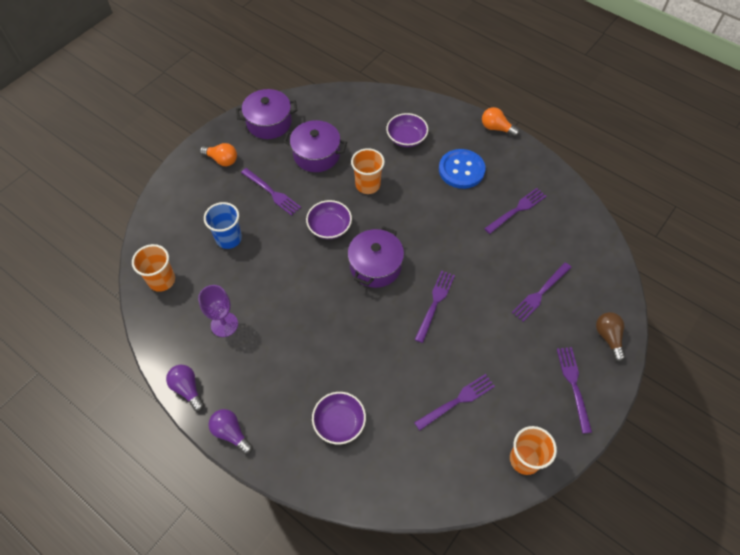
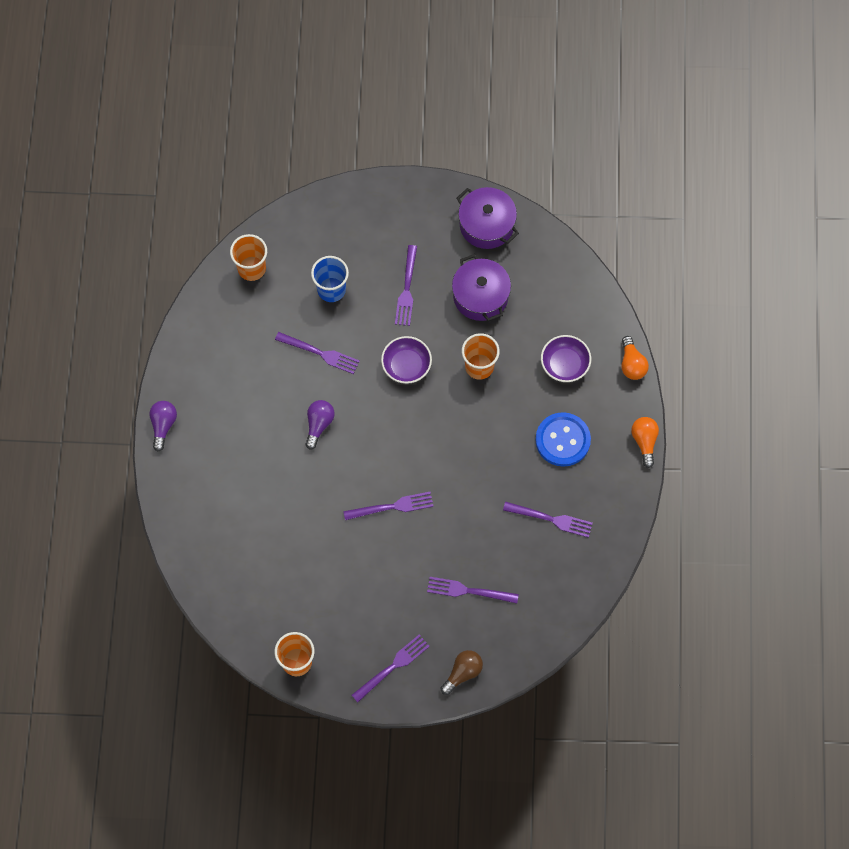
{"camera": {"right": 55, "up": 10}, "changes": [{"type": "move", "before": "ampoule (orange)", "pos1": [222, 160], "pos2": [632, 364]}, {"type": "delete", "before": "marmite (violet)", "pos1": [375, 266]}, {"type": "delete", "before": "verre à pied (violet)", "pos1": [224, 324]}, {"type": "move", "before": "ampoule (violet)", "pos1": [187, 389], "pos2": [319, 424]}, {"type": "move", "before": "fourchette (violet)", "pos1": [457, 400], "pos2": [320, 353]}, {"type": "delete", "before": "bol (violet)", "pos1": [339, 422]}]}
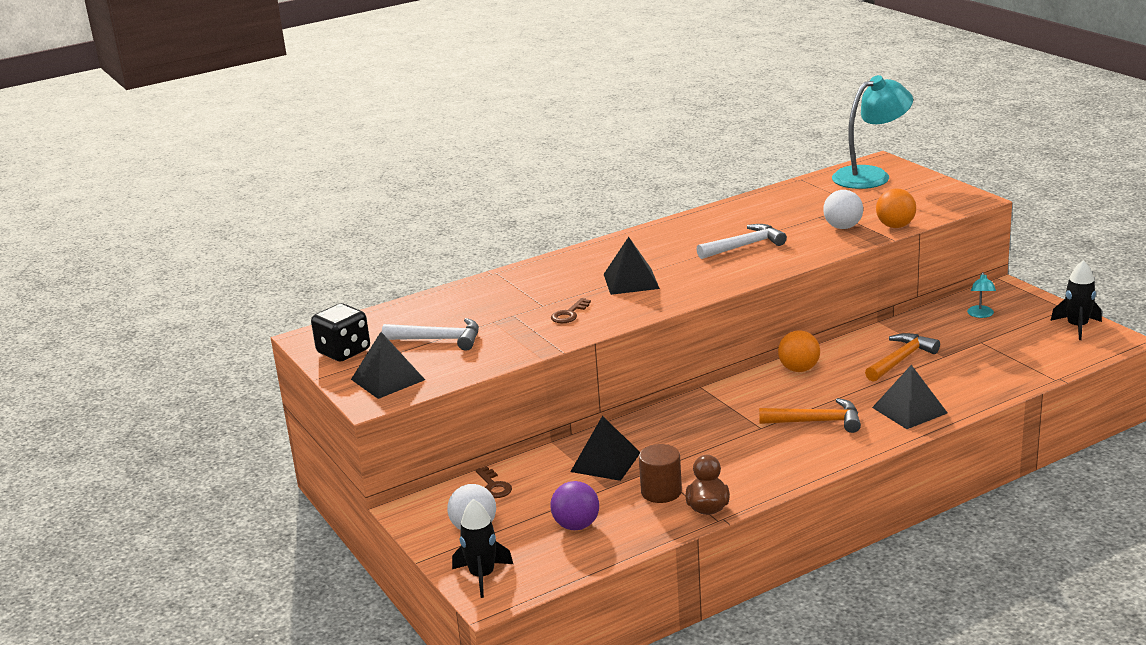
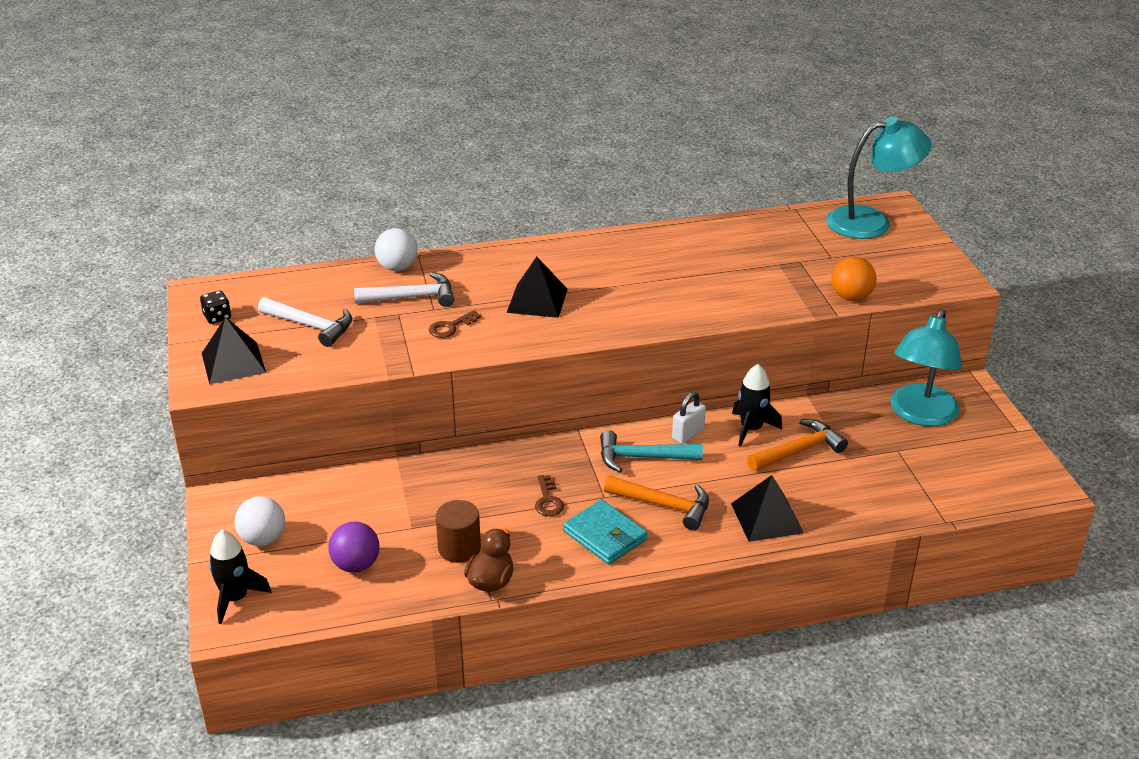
{"camera": {"right": 15, "up": 10}, "changes": [{"type": "move", "before": "balle (blanc)", "pos1": [843, 227], "pos2": [397, 267]}, {"type": "move", "before": "marteau (blanc)", "pos1": [744, 246], "pos2": [412, 297]}, {"type": "move", "before": "fusée (noir)", "pos1": [1077, 327], "pos2": [751, 429]}, {"type": "resize", "before": "lampe (turquoise)", "pos1": [980, 315], "pos2": [920, 415], "scale": 2.38}, {"type": "resize", "before": "dé (noir)", "pos1": [344, 352], "pos2": [217, 317], "scale": 0.55}, {"type": "replace", "before": "balle (orange)", "after": "cadenas (blanc)", "pos1": [799, 369], "pos2": [688, 434]}, {"type": "delete", "before": "pyramide (noir)", "pos1": [605, 462]}, {"type": "move", "before": "clé (marron)", "pos1": [494, 486], "pos2": [548, 500]}, {"type": "insert", "after": "marteau (turquoise)", "pos2": [642, 457]}, {"type": "insert", "after": "portefeuille (turquoise)", "pos2": [605, 536]}]}
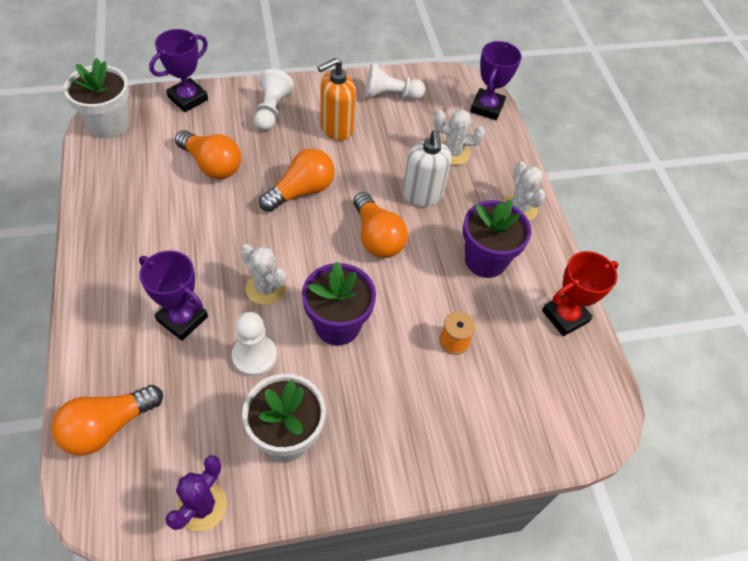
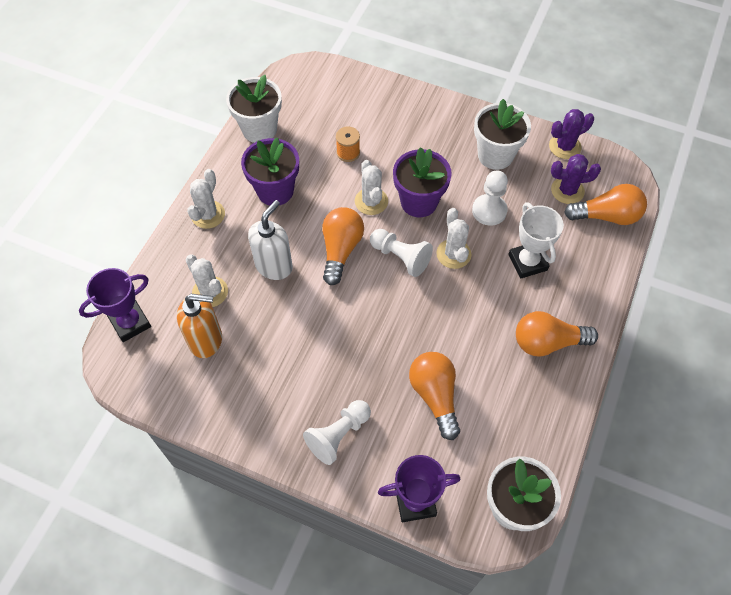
{"camera": {"right": -140, "up": 5}, "changes": [{"type": "move", "before": "distributeur de savon (orange)", "pos1": [336, 128], "pos2": [206, 340]}, {"type": "move", "before": "pion (blanc)", "pos1": [390, 95], "pos2": [400, 257]}, {"type": "move", "before": "ampoule (orange)", "pos1": [301, 191], "pos2": [547, 342]}, {"type": "recolor", "before": "trophée (violet)", "after": "trophée (blanc)", "pos1": [182, 319], "pos2": [527, 262]}, {"type": "replace", "before": "trophée (rouge)", "after": "pot de fleurs (blanc)", "pos1": [565, 316], "pos2": [259, 129]}, {"type": "insert", "after": "cactus (violet)", "pos2": [567, 190]}, {"type": "insert", "after": "cactus (blanc)", "pos2": [371, 201]}]}
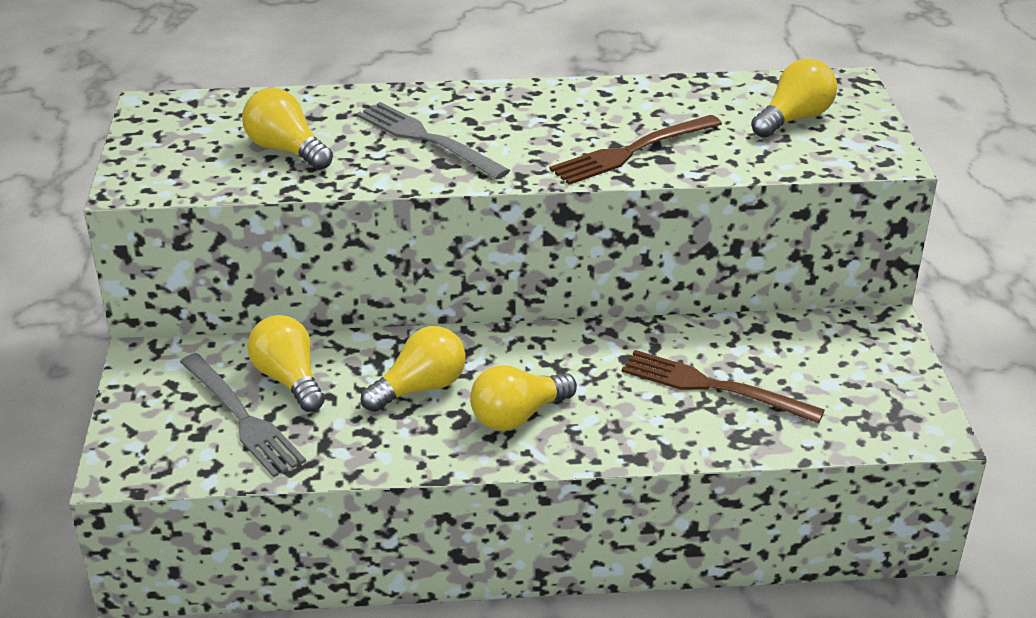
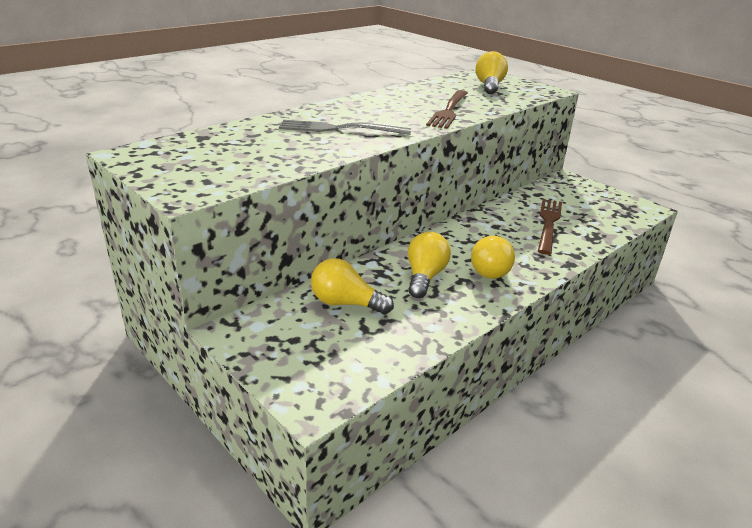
{"camera": {"right": -40, "up": -5}, "changes": [{"type": "delete", "before": "ampoule (jaune)", "pos1": [286, 150]}, {"type": "rotate", "before": "fourchette (marron)", "pos1": [713, 387], "pos2": [548, 223], "turn": 120}, {"type": "delete", "before": "fourchette (gris)", "pos1": [242, 418]}]}
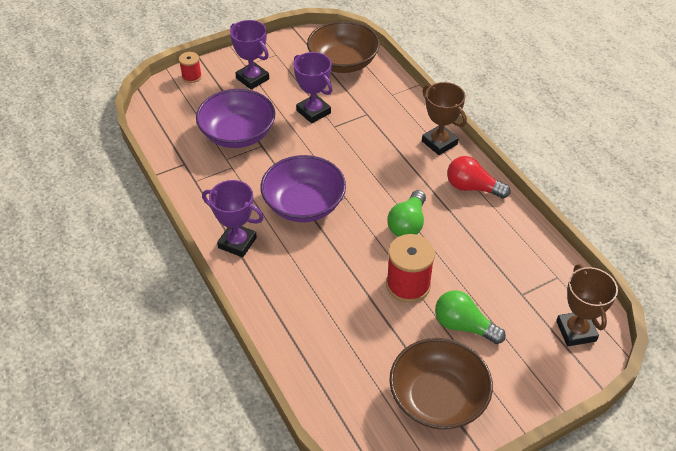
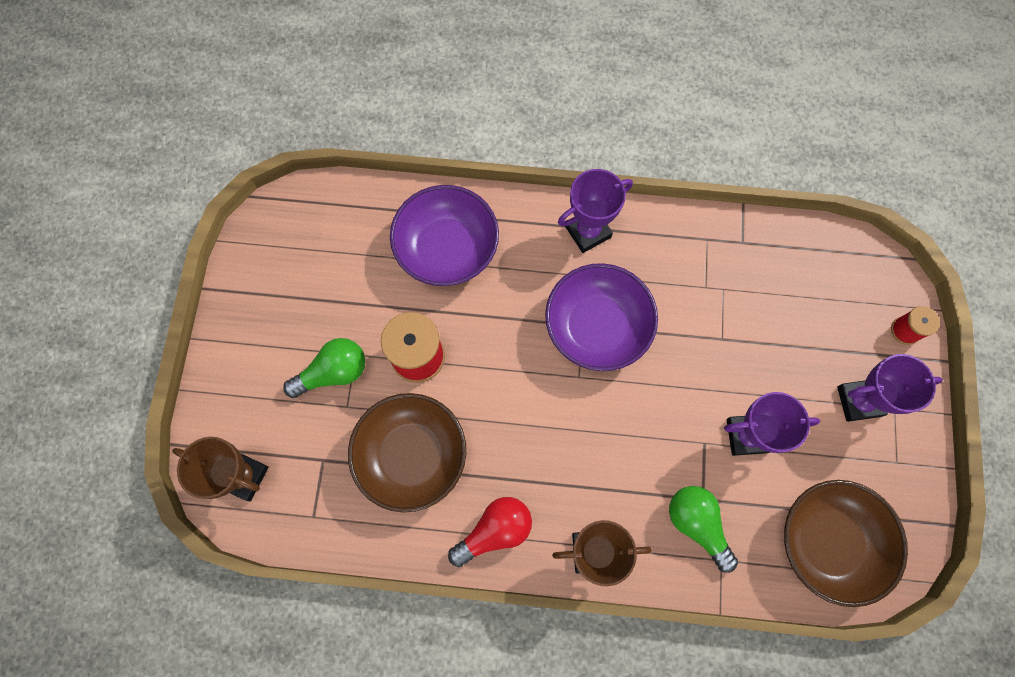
{"camera": {"right": 125, "up": 25}, "changes": [{"type": "move", "before": "bol (violet)", "pos1": [238, 134], "pos2": [447, 248]}, {"type": "move", "before": "ampoule (vert)", "pos1": [407, 224], "pos2": [697, 524]}, {"type": "move", "before": "bol (marron)", "pos1": [437, 398], "pos2": [412, 455]}]}
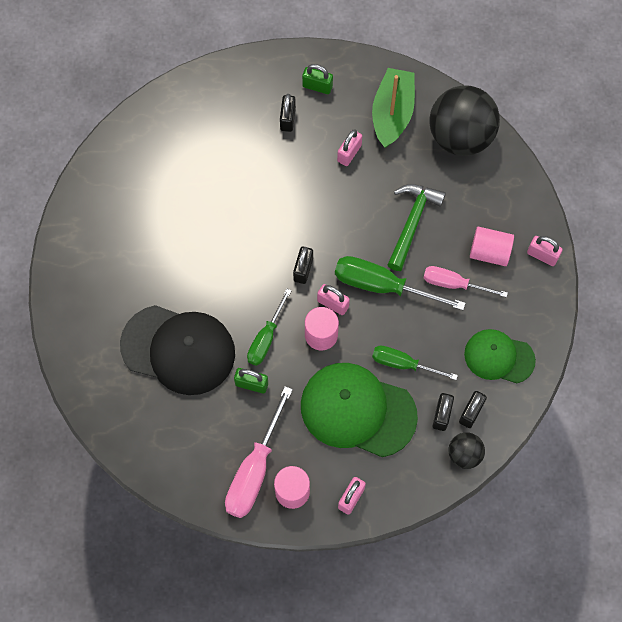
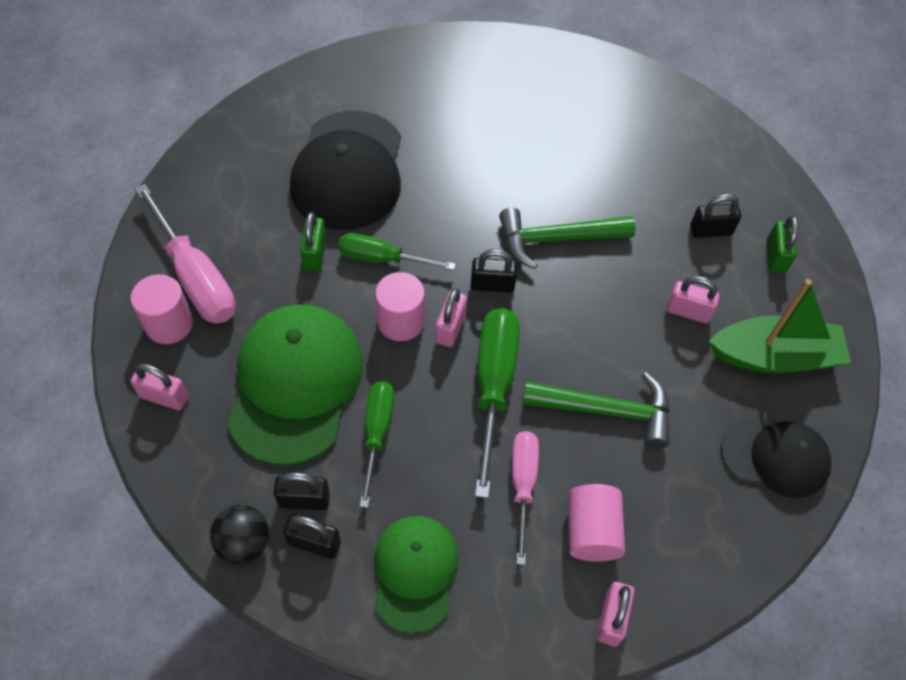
{"camera": {"right": 75, "up": -10}, "changes": [{"type": "replace", "before": "balle (noir)", "after": "casquette (noir)", "pos1": [460, 137], "pos2": [775, 457]}, {"type": "rotate", "before": "tournevis (rose)", "pos1": [255, 470], "pos2": [196, 277], "turn": -135}, {"type": "insert", "after": "marteau (vert)", "pos2": [557, 239]}]}
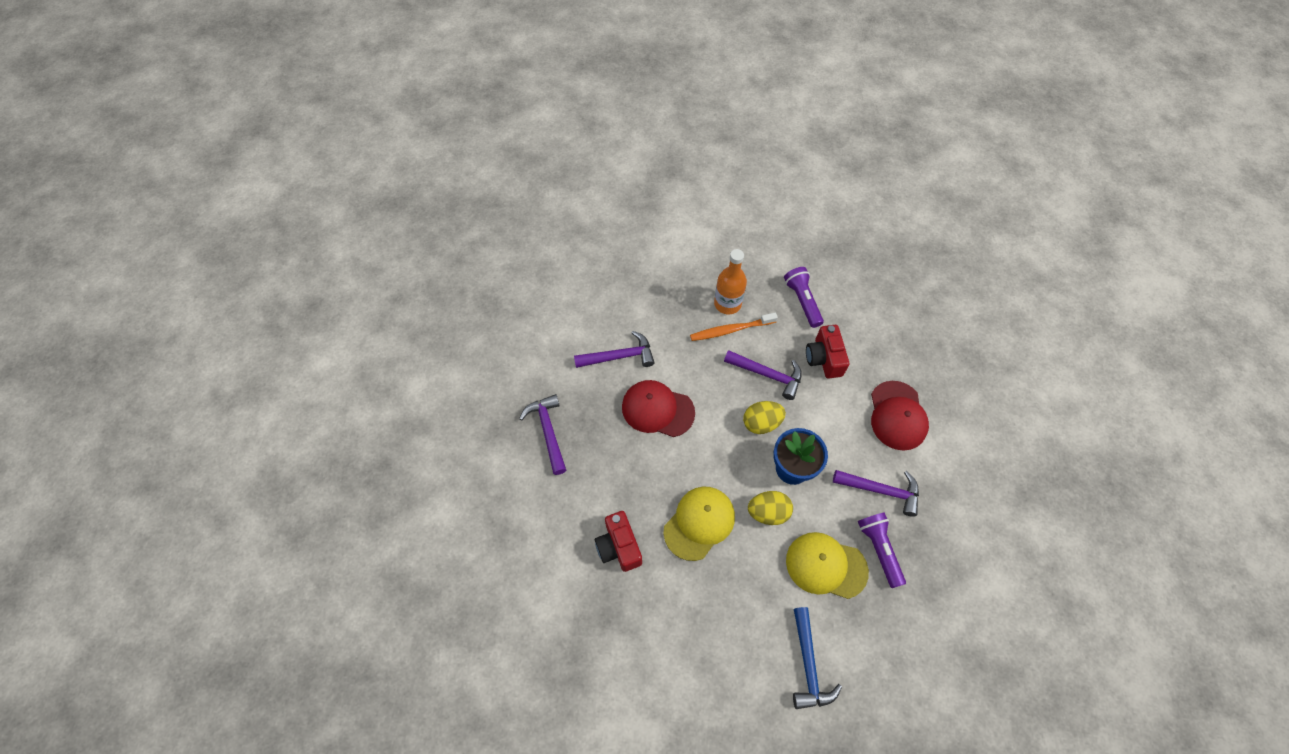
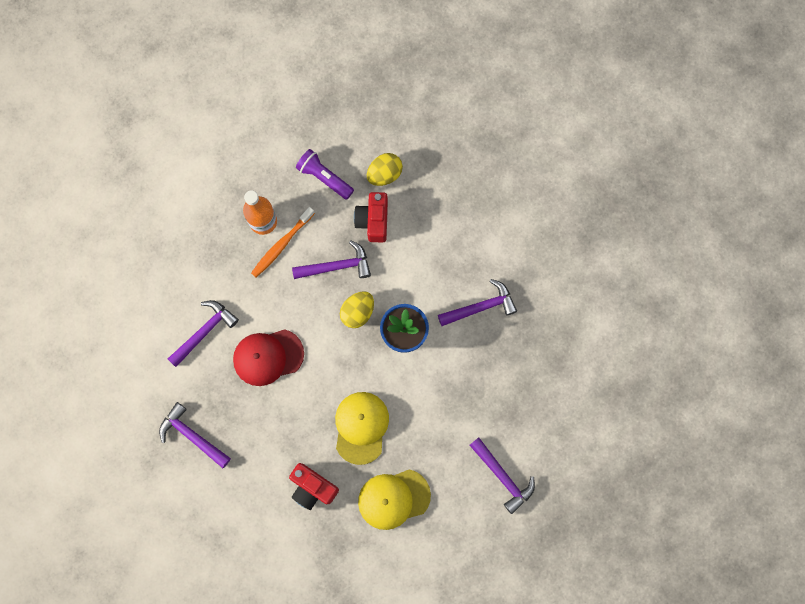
{"camera": {"right": -35, "up": 15}, "changes": [{"type": "rotate", "before": "appareil photo (rouge)", "pos1": [824, 358], "pos2": [373, 221], "turn": 45}, {"type": "delete", "before": "casquette (rouge)", "pos1": [897, 415]}, {"type": "move", "before": "œuf (jaune)", "pos1": [768, 512], "pos2": [384, 174]}, {"type": "delete", "before": "lampe de poche (violet)", "pos1": [879, 549]}, {"type": "move", "before": "casquette (jaune)", "pos1": [826, 566], "pos2": [393, 499]}, {"type": "recolor", "before": "marteau (bleu)", "after": "marteau (violet)", "pos1": [808, 665], "pos2": [503, 477]}]}
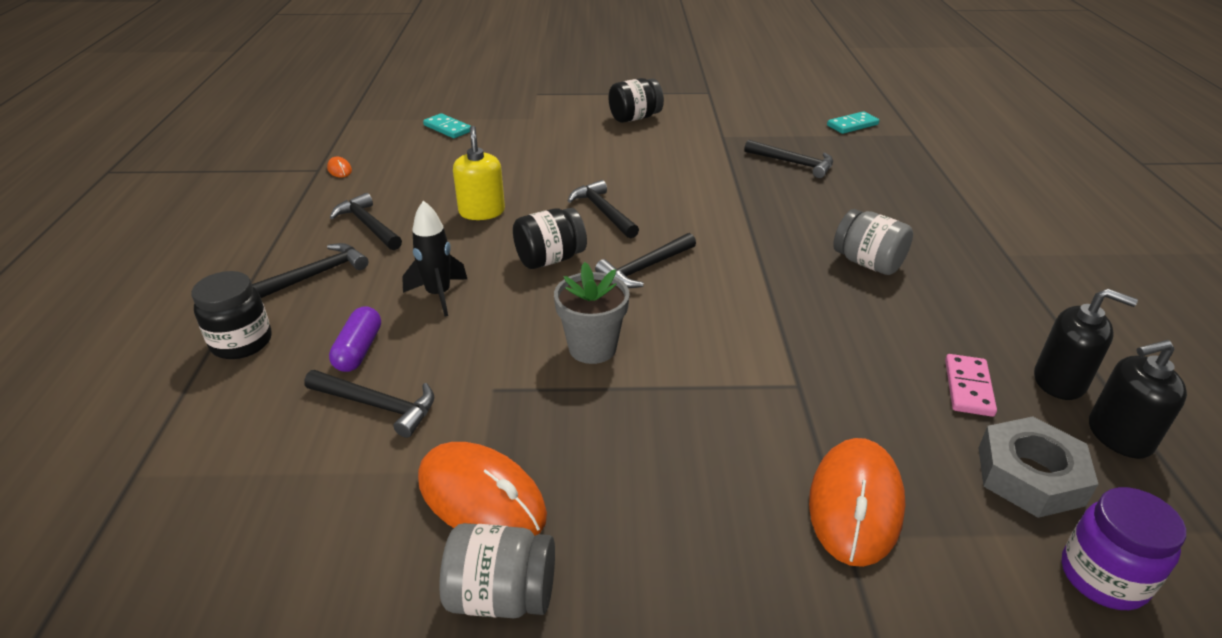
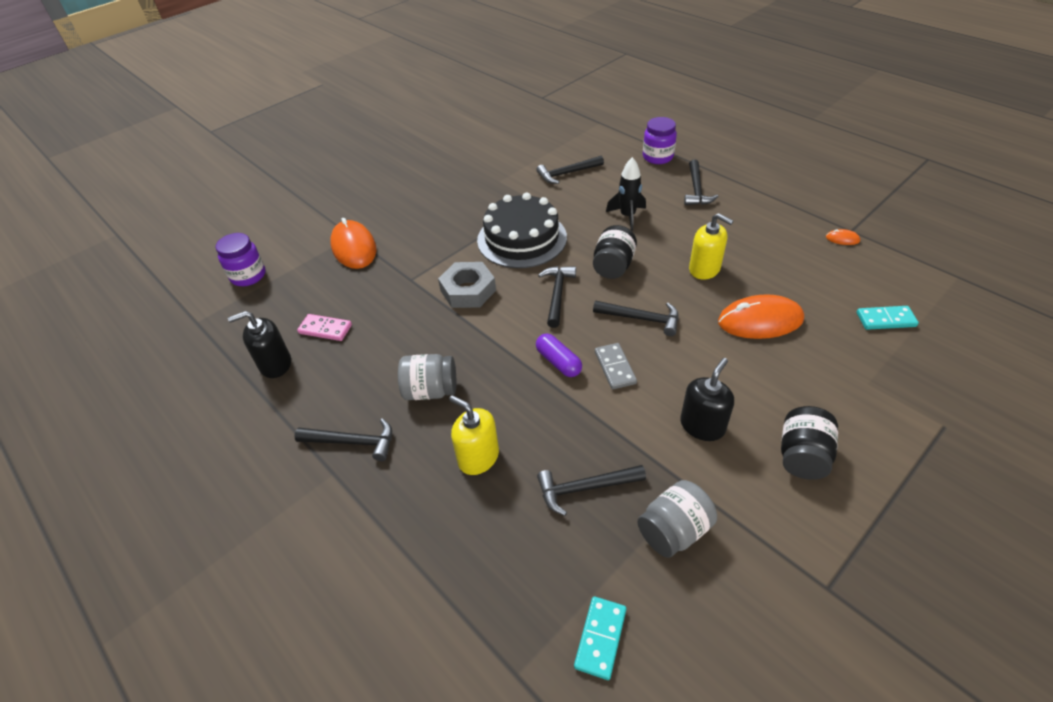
{"camera": {"right": 140, "up": 10}, "changes": [{"type": "move", "before": "marteau (noir)", "pos1": [368, 225], "pos2": [352, 442]}, {"type": "replace", "before": "pot de fleurs (gris)", "after": "gâteau (noir)", "pos1": [592, 348], "pos2": [522, 239]}, {"type": "recolor", "before": "bocal (noir)", "after": "bocal (violet)", "pos1": [242, 343], "pos2": [657, 157]}, {"type": "move", "before": "gélule (violet)", "pos1": [359, 350], "pos2": [558, 362]}, {"type": "move", "before": "distributeur de savon (noir)", "pos1": [1118, 436], "pos2": [702, 426]}, {"type": "rotate", "before": "domino (rose)", "pos1": [968, 388], "pos2": [325, 329], "turn": -45}, {"type": "move", "before": "écrou (gris)", "pos1": [1029, 476], "pos2": [468, 290]}, {"type": "move", "before": "souris (orange)", "pos1": [481, 497], "pos2": [760, 321]}, {"type": "move", "before": "bocal (gris)", "pos1": [502, 595], "pos2": [674, 531]}, {"type": "insert", "after": "domino (gris)", "pos2": [615, 367]}, {"type": "insert", "after": "distributeur de savon (jaune)", "pos2": [478, 457]}]}
